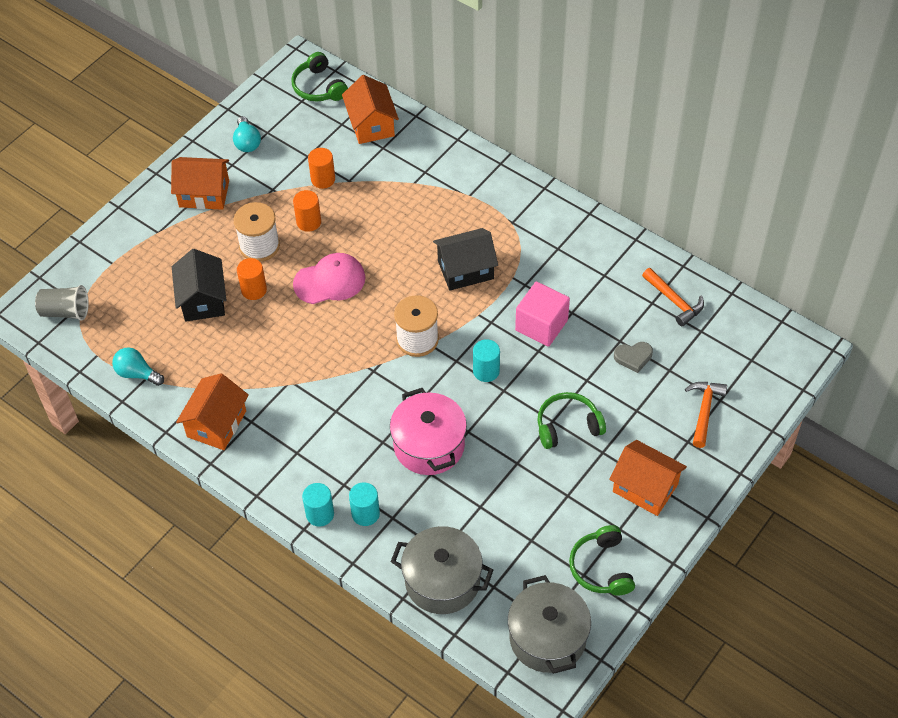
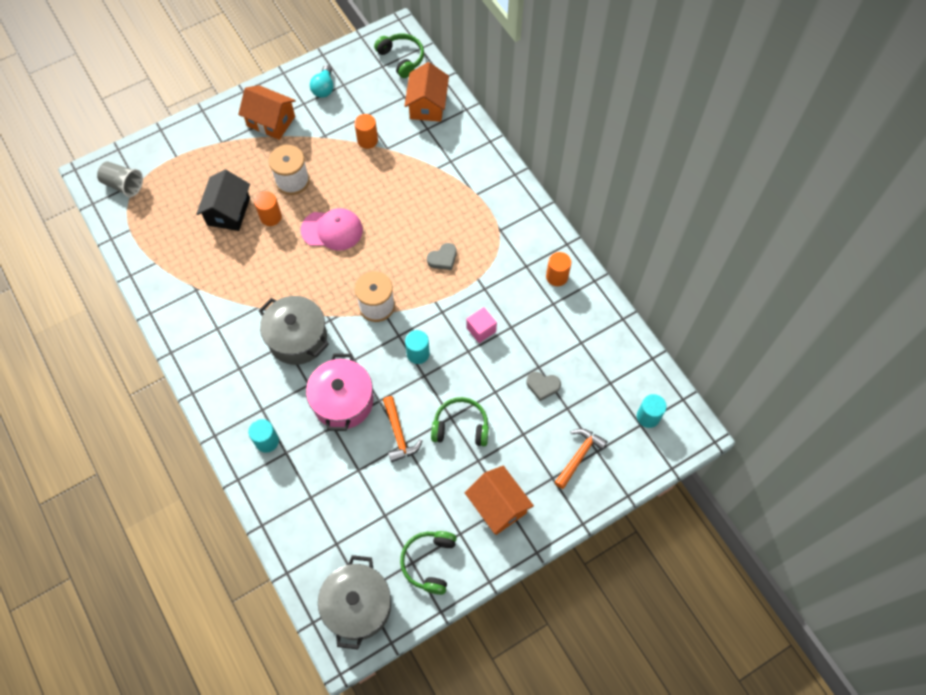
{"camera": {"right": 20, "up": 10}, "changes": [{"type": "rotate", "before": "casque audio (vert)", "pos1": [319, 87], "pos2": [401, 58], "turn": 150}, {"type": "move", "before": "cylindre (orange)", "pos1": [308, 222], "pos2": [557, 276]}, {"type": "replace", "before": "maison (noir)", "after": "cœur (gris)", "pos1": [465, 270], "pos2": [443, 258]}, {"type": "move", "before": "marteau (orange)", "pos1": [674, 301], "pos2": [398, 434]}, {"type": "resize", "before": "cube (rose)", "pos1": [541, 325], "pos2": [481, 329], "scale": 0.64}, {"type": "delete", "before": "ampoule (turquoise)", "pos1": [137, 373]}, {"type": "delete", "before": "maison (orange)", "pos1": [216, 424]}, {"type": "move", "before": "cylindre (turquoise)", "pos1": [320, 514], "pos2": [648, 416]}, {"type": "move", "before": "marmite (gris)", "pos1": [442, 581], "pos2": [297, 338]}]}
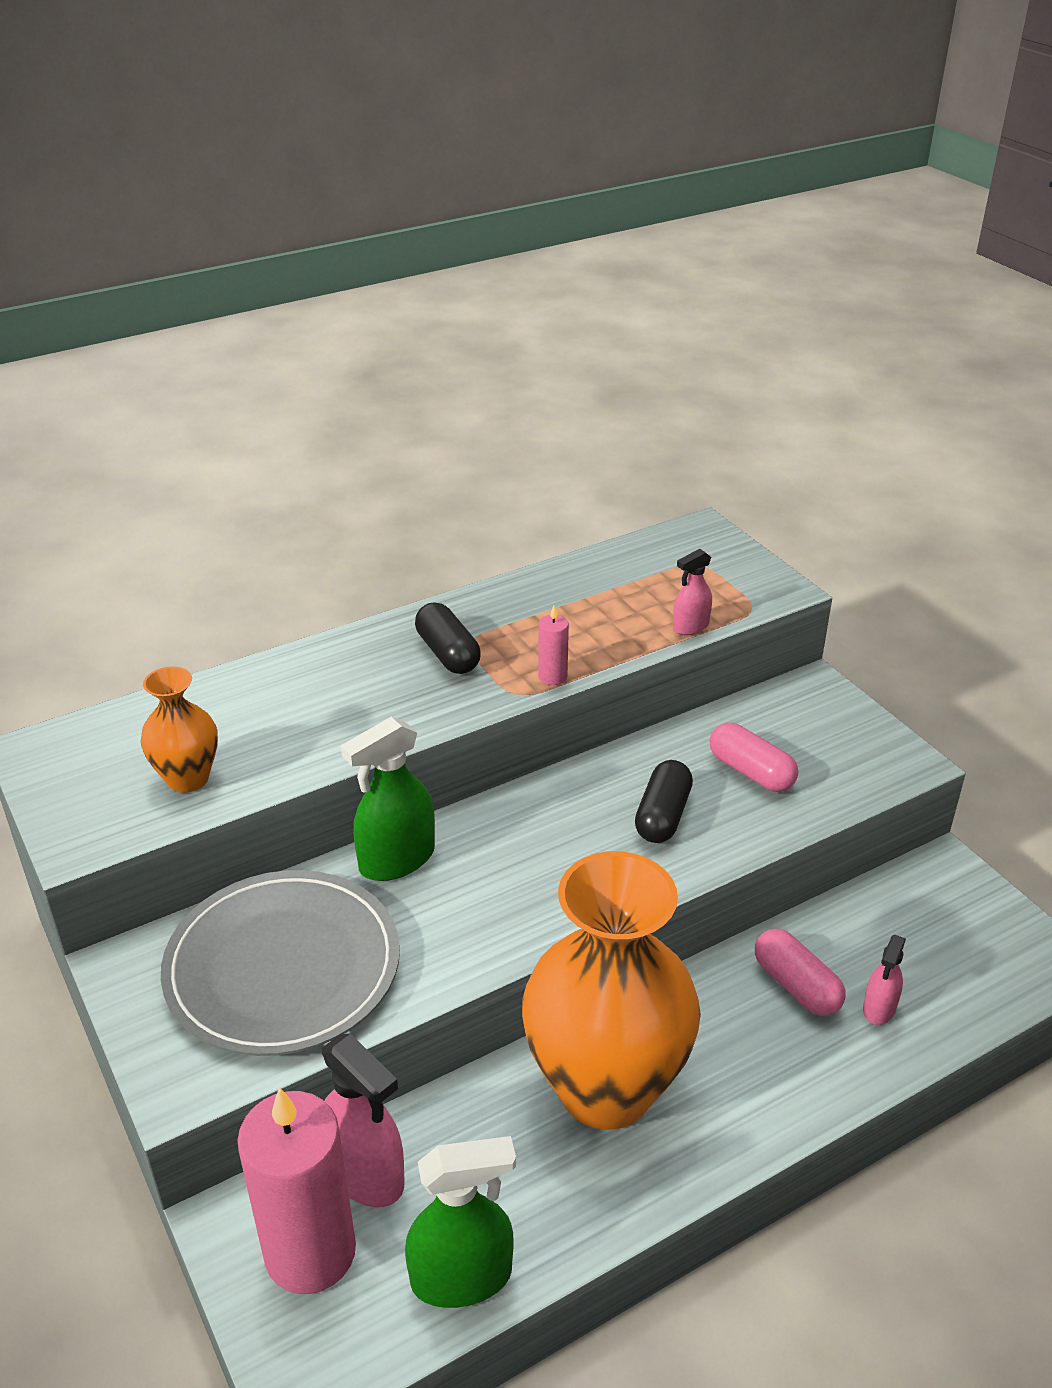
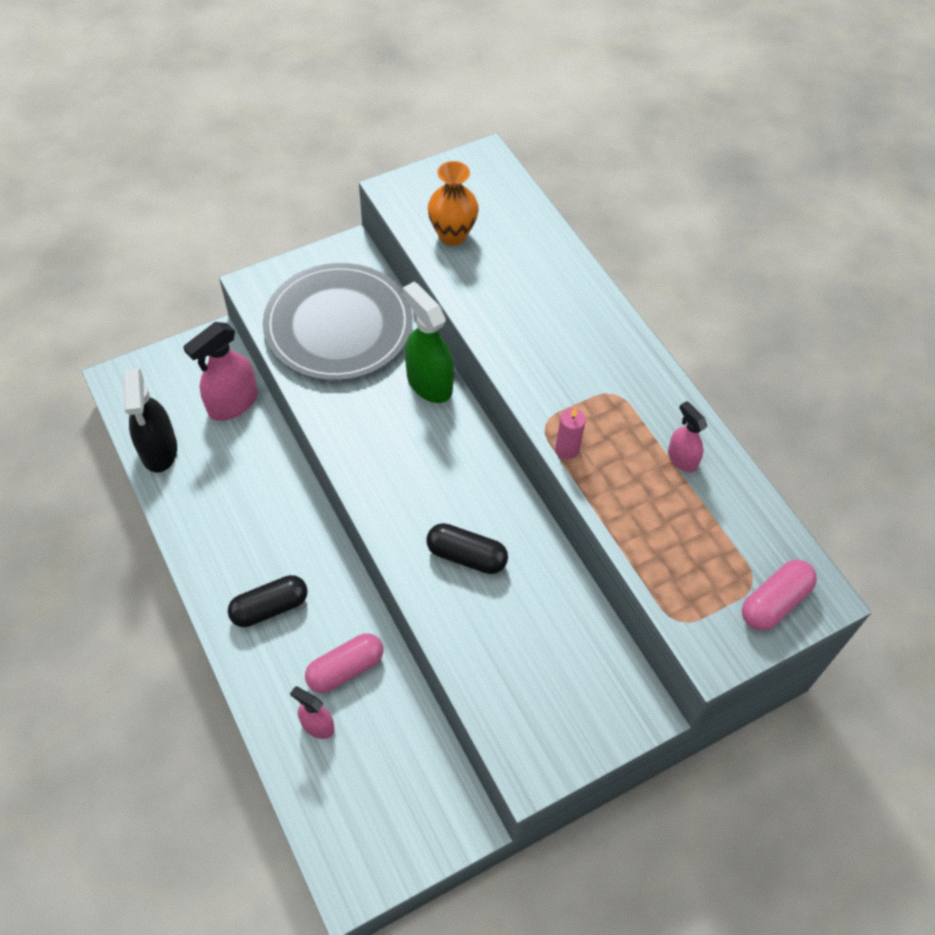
{"camera": {"right": 90, "up": 20}, "changes": [{"type": "move", "before": "vaporisateur (rose)", "pos1": [690, 626], "pos2": [682, 459]}, {"type": "move", "before": "gélule (noir)", "pos1": [447, 653], "pos2": [270, 607]}, {"type": "move", "before": "gélule (rose)", "pos1": [751, 772], "pos2": [774, 602]}, {"type": "delete", "before": "vase (orange)", "pos1": [605, 1089]}, {"type": "delete", "before": "bougie (rose)", "pos1": [310, 1252]}, {"type": "recolor", "before": "vaporisateur (vert)", "after": "vaporisateur (noir)", "pos1": [462, 1277], "pos2": [159, 450]}]}
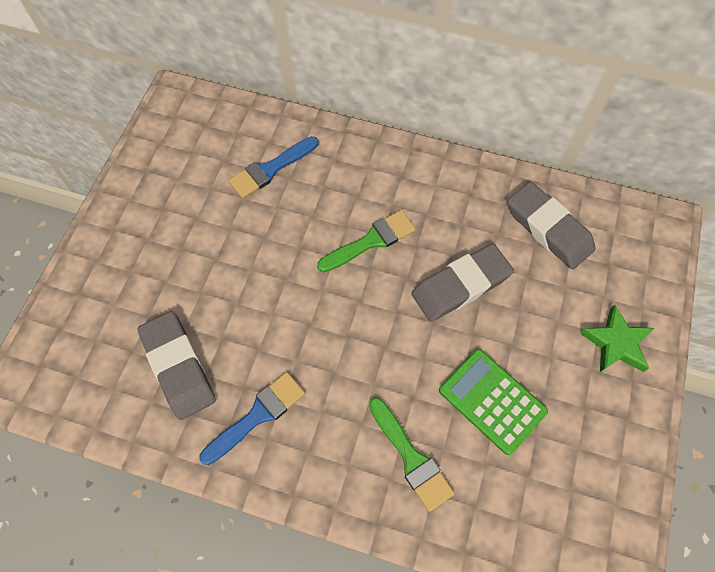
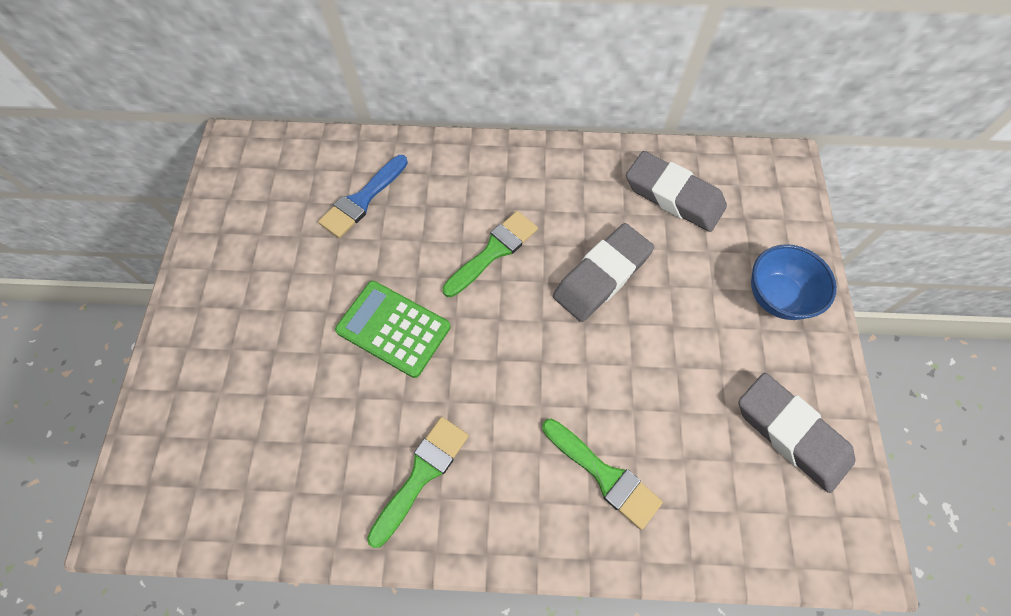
{"camera": {"right": -15, "up": 0}, "changes": [{"type": "replace", "before": "étoile (vert)", "after": "bol (bleu)", "pos1": [616, 343], "pos2": [777, 297]}, {"type": "move", "before": "gomme (gris)", "pos1": [178, 367], "pos2": [791, 433]}, {"type": "move", "before": "calculatrice (vert)", "pos1": [492, 401], "pos2": [393, 328]}, {"type": "recolor", "before": "pinceau (bleu)", "after": "pinceau (vert)", "pos1": [258, 415], "pos2": [422, 474]}]}
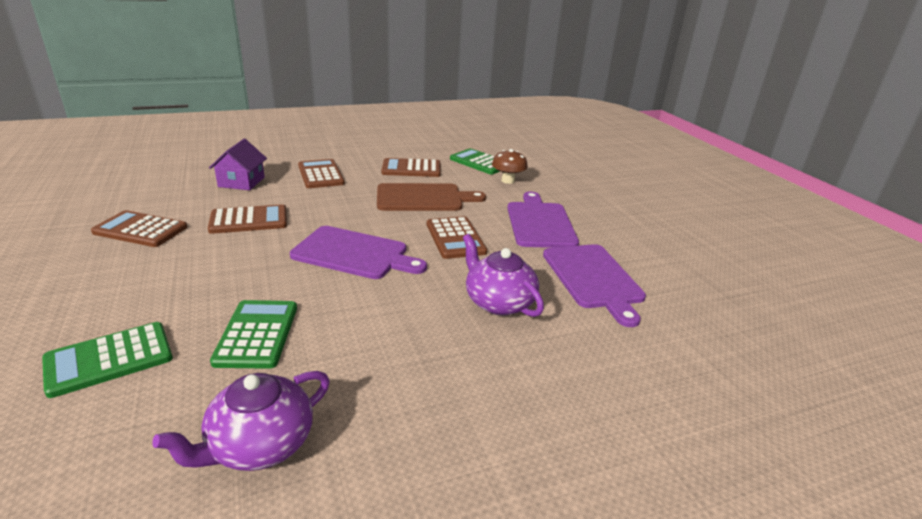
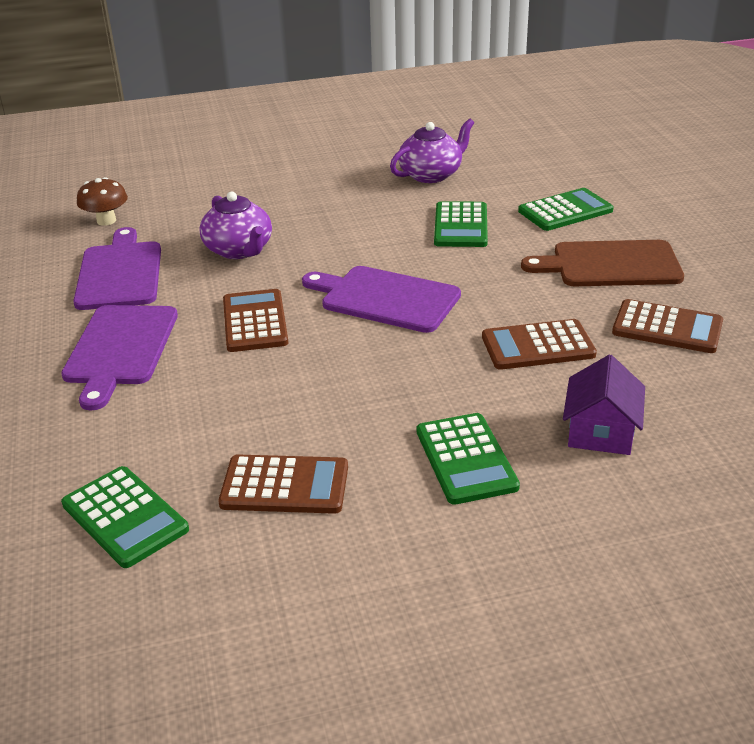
{"camera": {"right": -170, "up": 5}, "changes": [{"type": "move", "before": "champignon (marron)", "pos1": [508, 180], "pos2": [106, 221]}, {"type": "recolor", "before": "calculatrice (marron)", "after": "calculatrice (vert)", "pos1": [320, 174], "pos2": [466, 459]}, {"type": "move", "before": "planche à découper (marron)", "pos1": [423, 198], "pos2": [610, 264]}]}
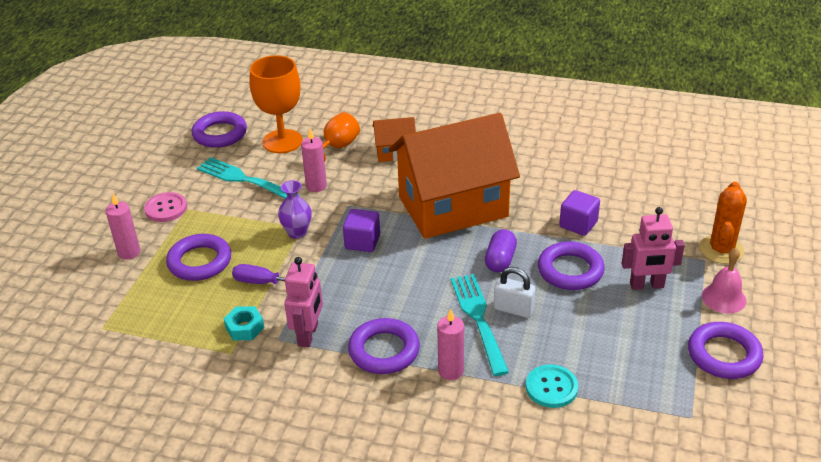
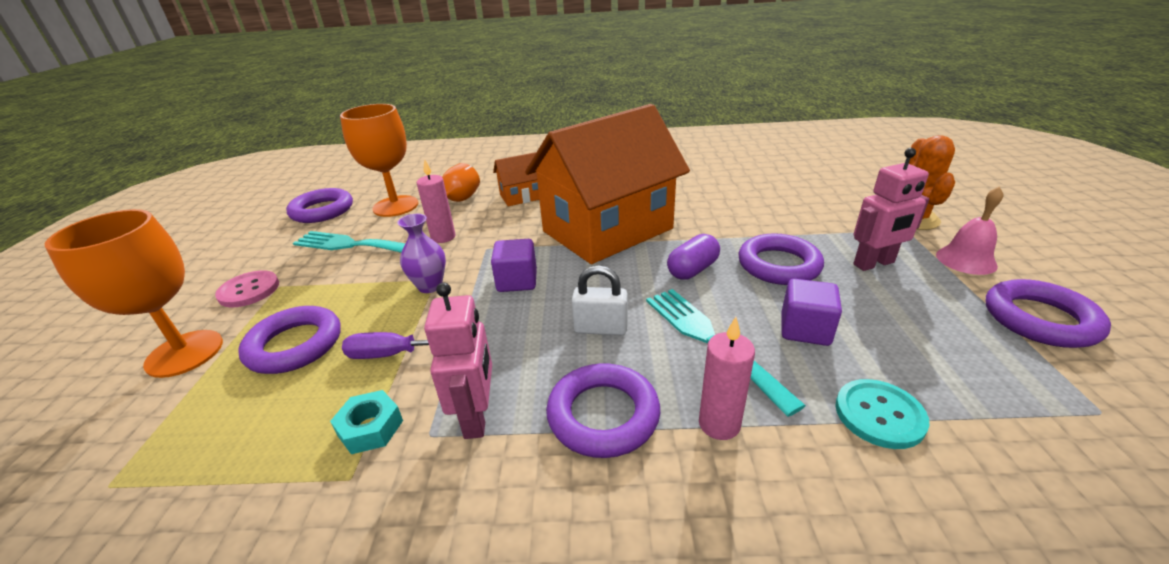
{"camera": {"right": -15, "up": -5}, "changes": [{"type": "move", "before": "cube (violet)", "pos1": [578, 224], "pos2": [805, 329]}, {"type": "replace", "before": "bougie (rose)", "after": "verre à pied (orange)", "pos1": [129, 252], "pos2": [185, 353]}, {"type": "rotate", "before": "gélule (violet)", "pos1": [500, 260], "pos2": [692, 270], "turn": 45}, {"type": "move", "before": "cadenas (blanc)", "pos1": [513, 309], "pos2": [601, 328]}]}
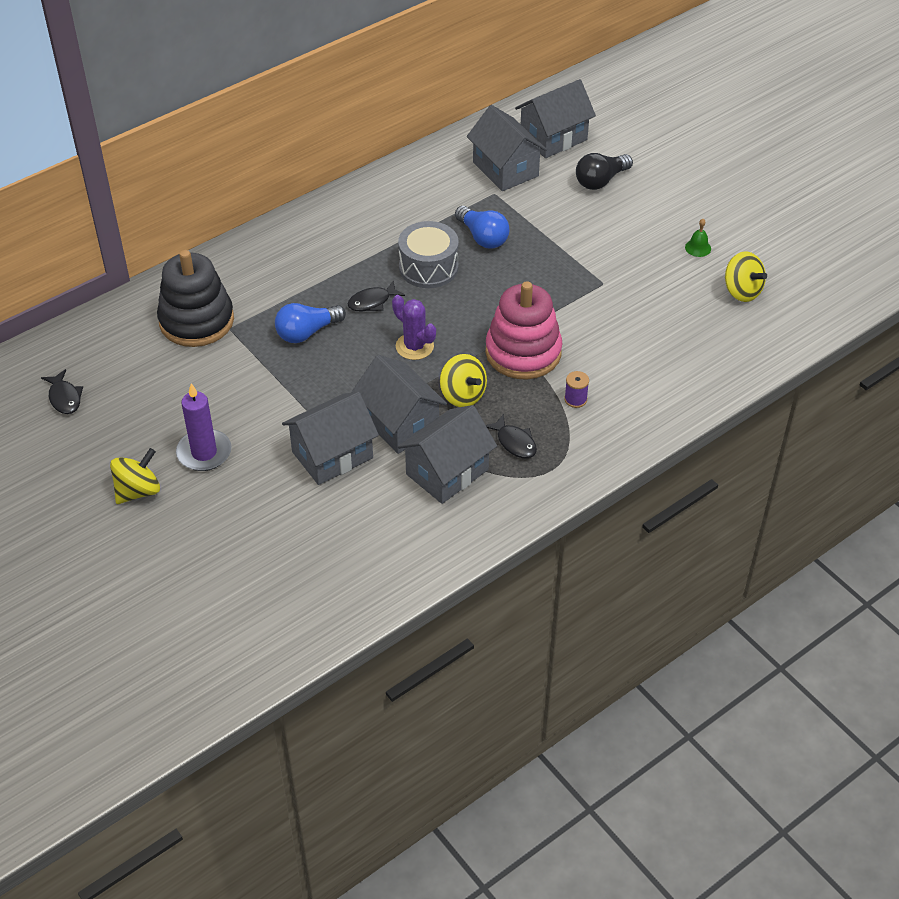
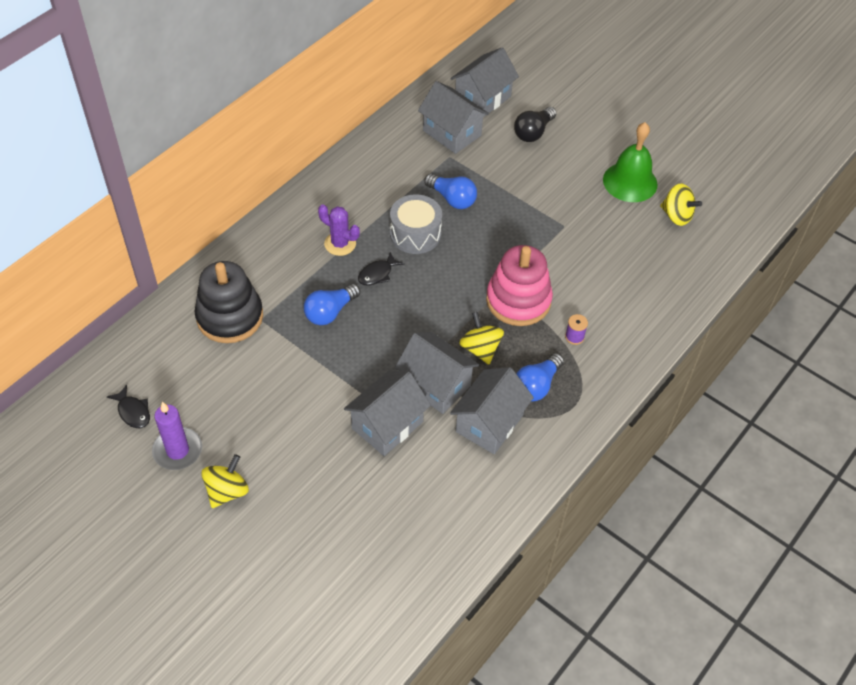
{"camera": {"right": -15, "up": 5}, "changes": [{"type": "resize", "before": "cloche (vert)", "pos1": [698, 248], "pos2": [630, 182], "scale": 2.5}, {"type": "move", "before": "cactus (violet)", "pos1": [414, 346], "pos2": [340, 244]}, {"type": "rotate", "before": "toupie (jaune)", "pos1": [462, 395], "pos2": [480, 349], "turn": -150}, {"type": "move", "before": "bougie (violet)", "pos1": [204, 452], "pos2": [177, 450]}, {"type": "replace", "before": "poisson (noir)", "after": "ampoule (bleu)", "pos1": [514, 442], "pos2": [536, 385]}]}
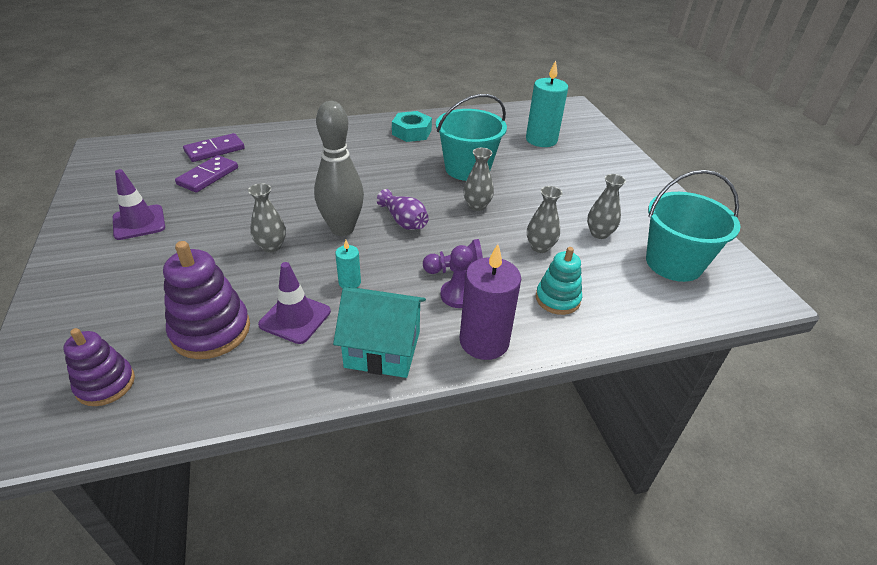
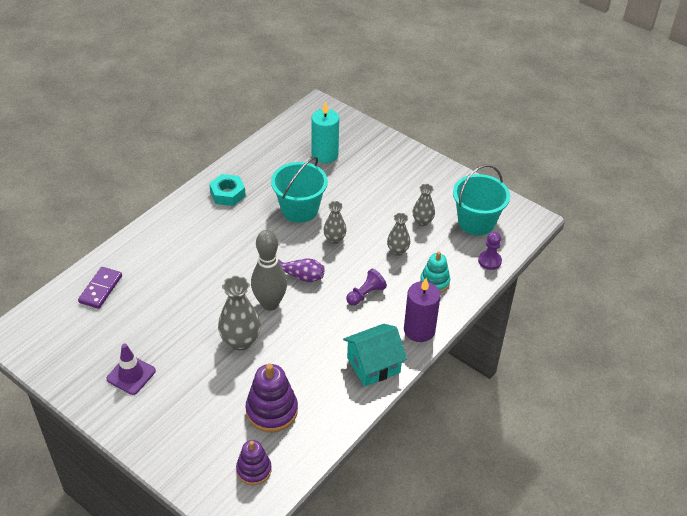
{"camera": {"right": -35, "up": 5}, "changes": [{"type": "delete", "before": "domino (violet)", "pos1": [208, 176]}, {"type": "resize", "before": "vase (gris)", "pos1": [271, 246], "pos2": [240, 341], "scale": 1.65}, {"type": "delete", "before": "bougie (turquoise)", "pos1": [349, 282]}, {"type": "move", "before": "pion (violet)", "pos1": [458, 295], "pos2": [489, 261]}, {"type": "delete", "before": "cône de chantier (violet)", "pos1": [295, 318]}]}
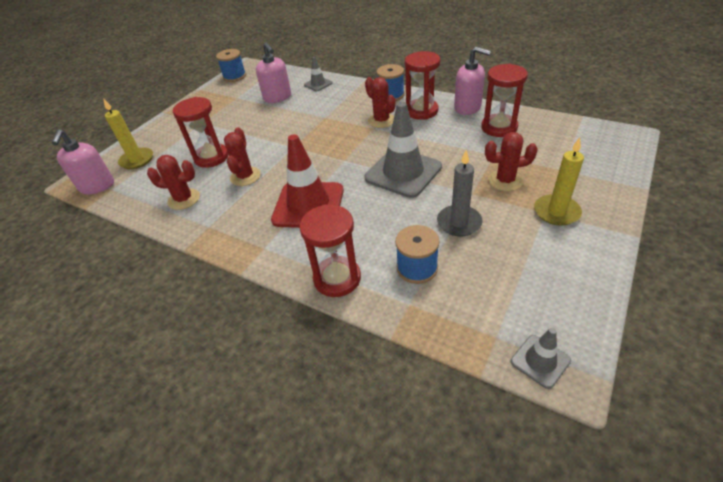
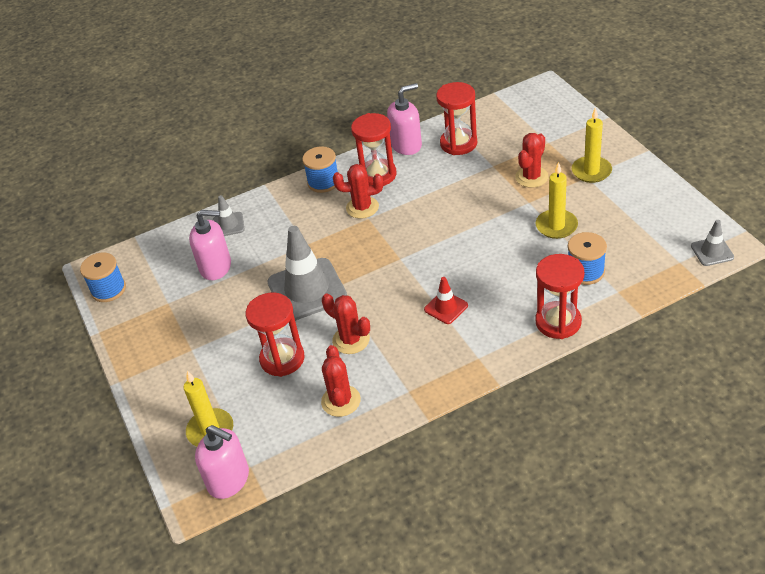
{"camera": {"right": -55, "up": 0}, "changes": [{"type": "move", "before": "cône de chantier (gris)", "pos1": [403, 172], "pos2": [307, 290]}, {"type": "resize", "before": "cône de chantier (rouge)", "pos1": [308, 205], "pos2": [446, 307], "scale": 0.49}, {"type": "recolor", "before": "bougie (gris)", "after": "bougie (jaune)", "pos1": [459, 222], "pos2": [556, 226]}, {"type": "rotate", "before": "cactus (rouge)", "pos1": [184, 199], "pos2": [341, 401], "turn": -45}]}
